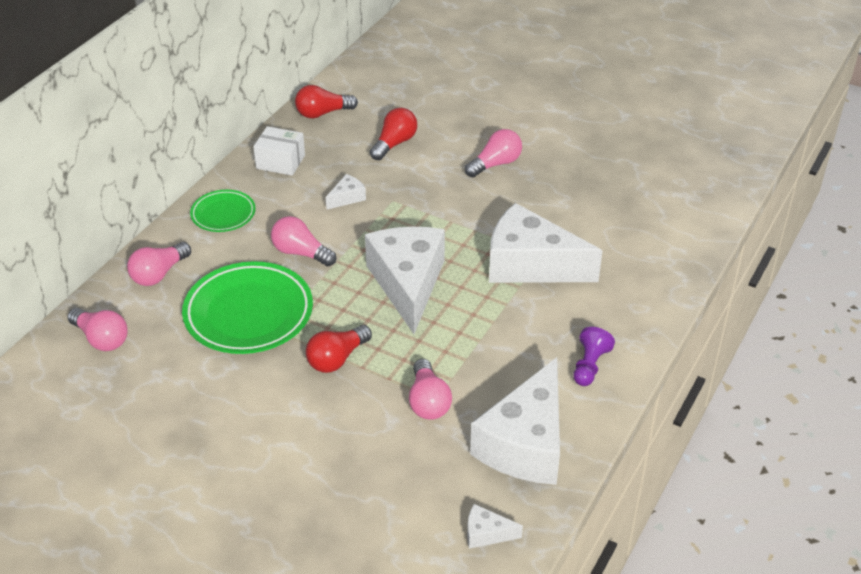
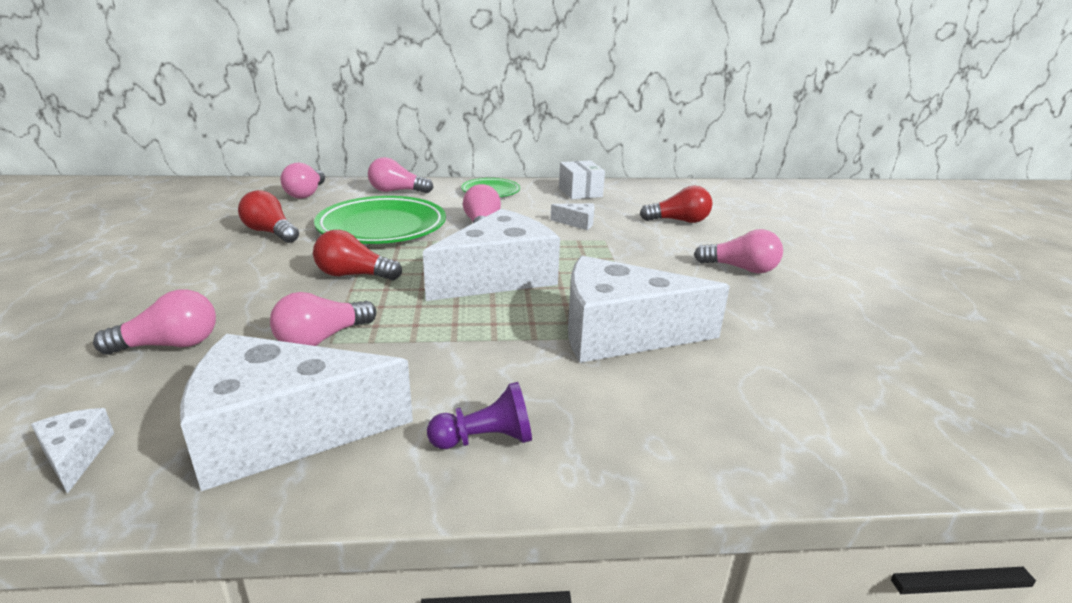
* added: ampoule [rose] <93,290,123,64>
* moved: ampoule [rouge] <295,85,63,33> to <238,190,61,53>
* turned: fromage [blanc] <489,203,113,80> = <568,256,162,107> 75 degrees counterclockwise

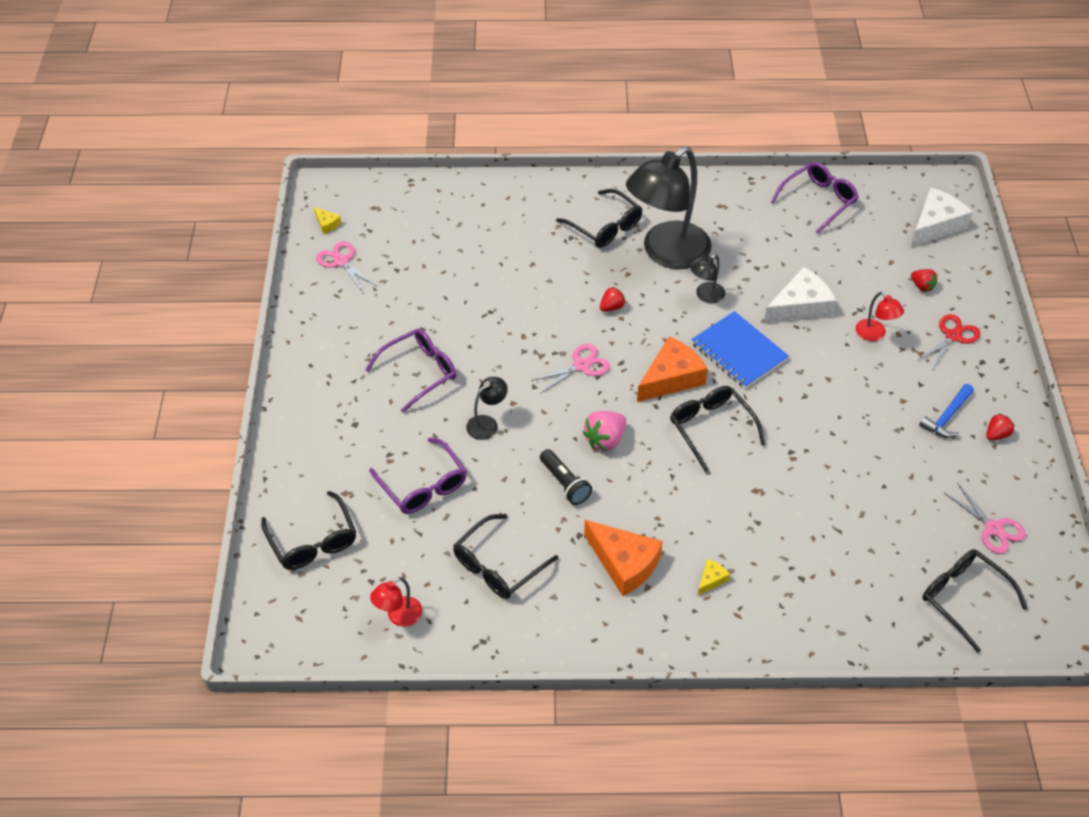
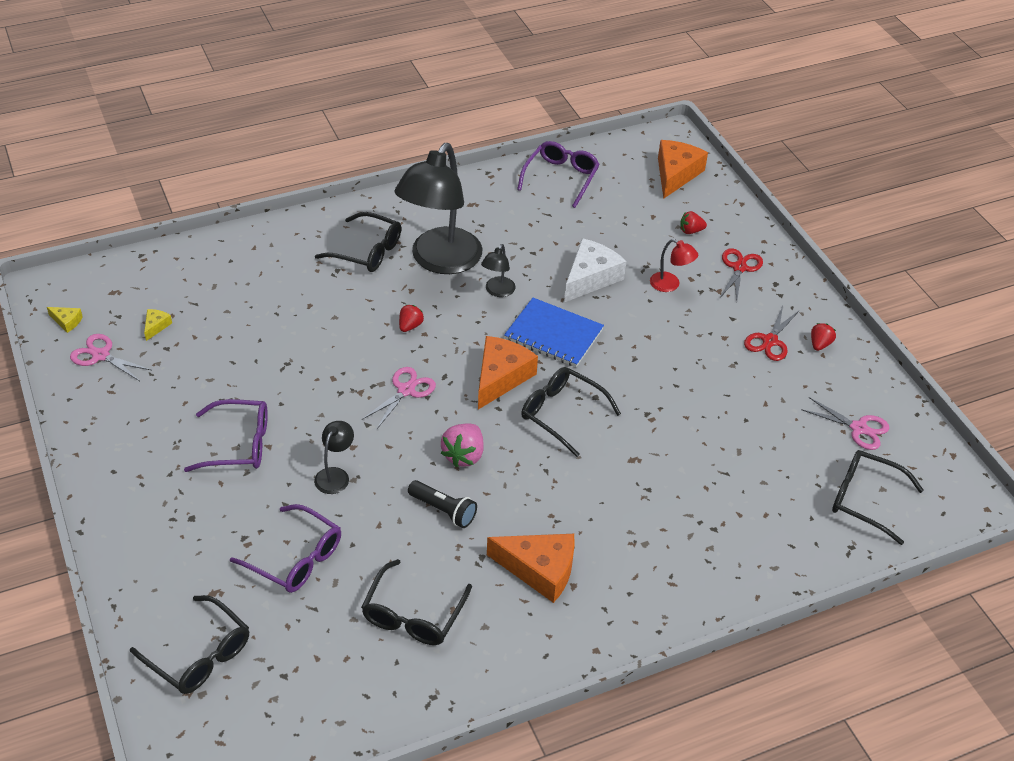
* moved: fromage [jaune] <698,559,32,36> to <144,309,28,32>
* turned: lunettes [violet] <365,329,91,84> = <184,399,84,73> 60 degrees clockwise
* recoloured: fromage [blanc] <911,187,62,60> to fromage [orange] <658,140,50,59>
* turned: fraise [rouge] <911,269,26,23> = <680,211,27,23> 150 degrees clockwise
* replaced: marteau [bleu] <919,384,55,54> to ciseaux [rouge] <744,306,56,55>
* removed: lampe [rouge] <370,577,52,50>

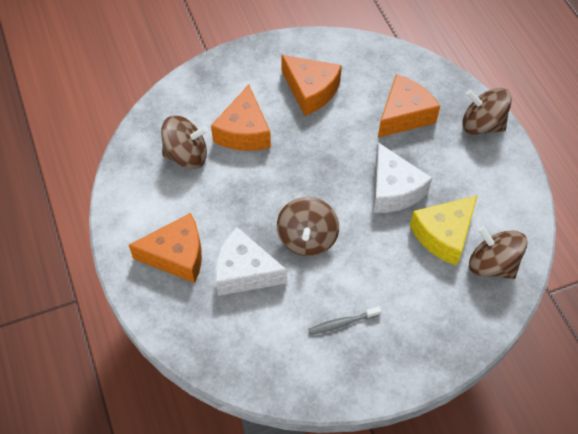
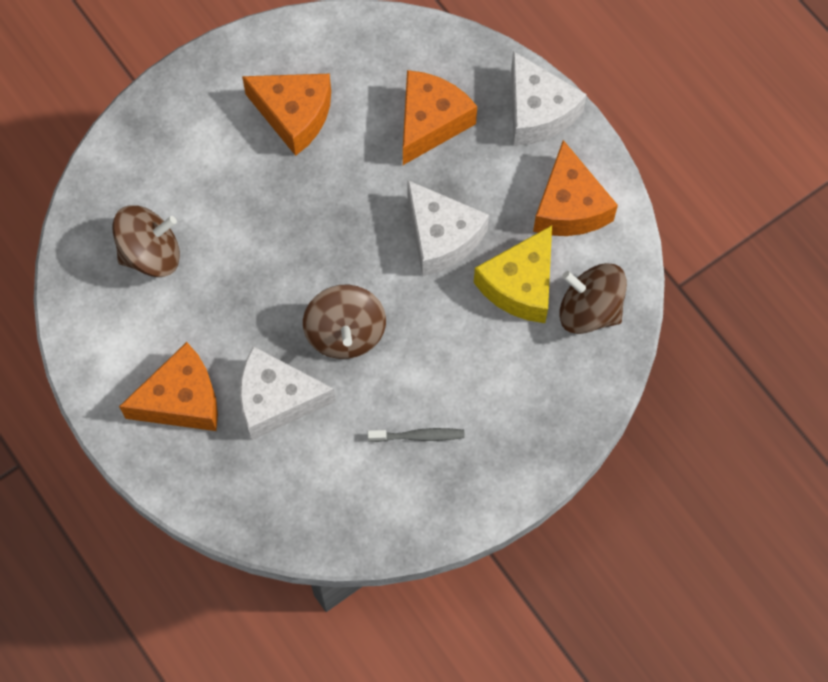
* turned: brosse à dents [gris] <308,306,73,29> = <368,428,97,14> 150 degrees counterclockwise
* replaced: toupie [marron] <462,88,50,47> to fromage [blanc] <511,51,76,95>
* moved: fromage [orange] <211,84,60,67> to <533,140,85,96>

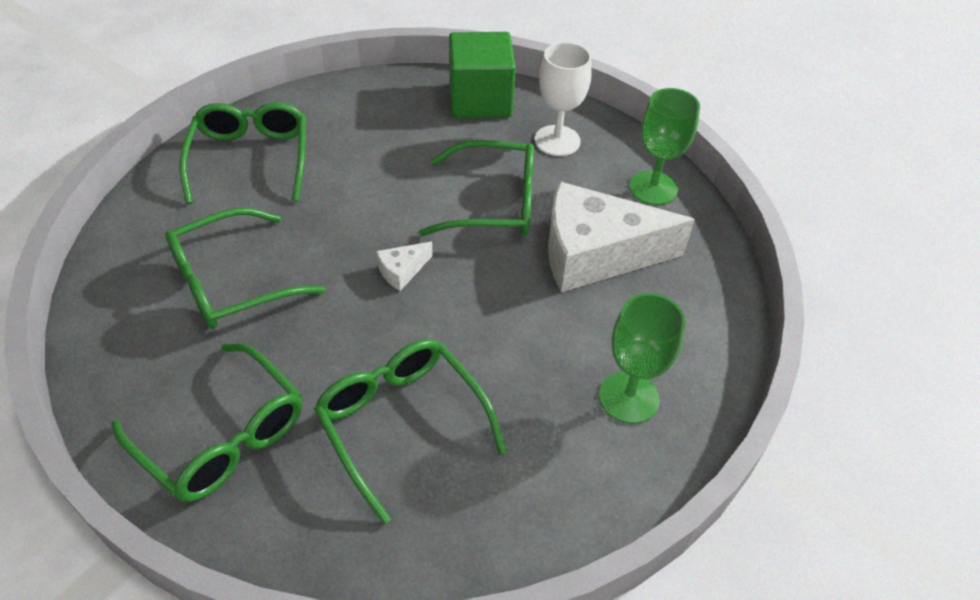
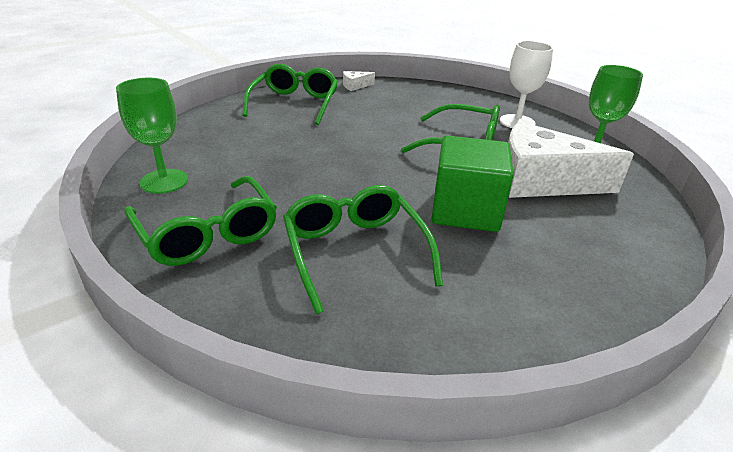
* moved: verre à pied [vert] <599,293,87,131> to <116,78,72,116>
* moved: fromage [blanc] <376,242,57,49> to <343,71,32,20>
* moved: cube [vert] <449,32,67,86> to <432,135,82,97>
* removed: lunettes [vert] <165,208,160,121>

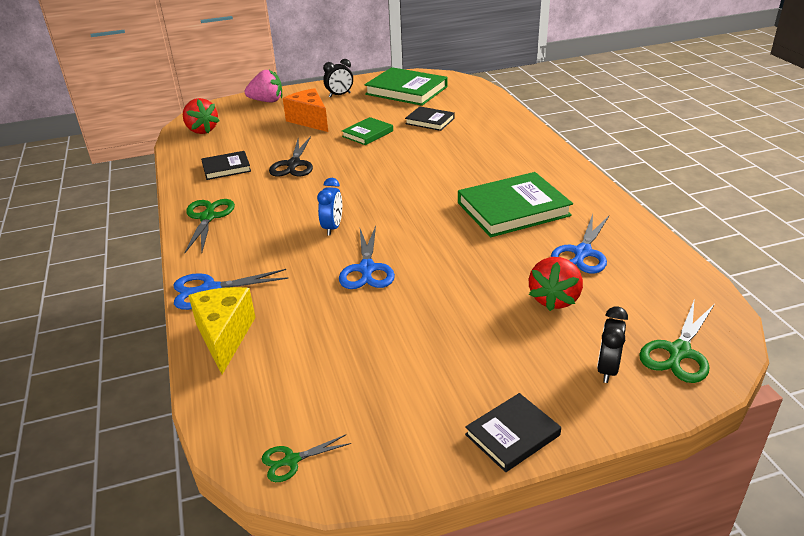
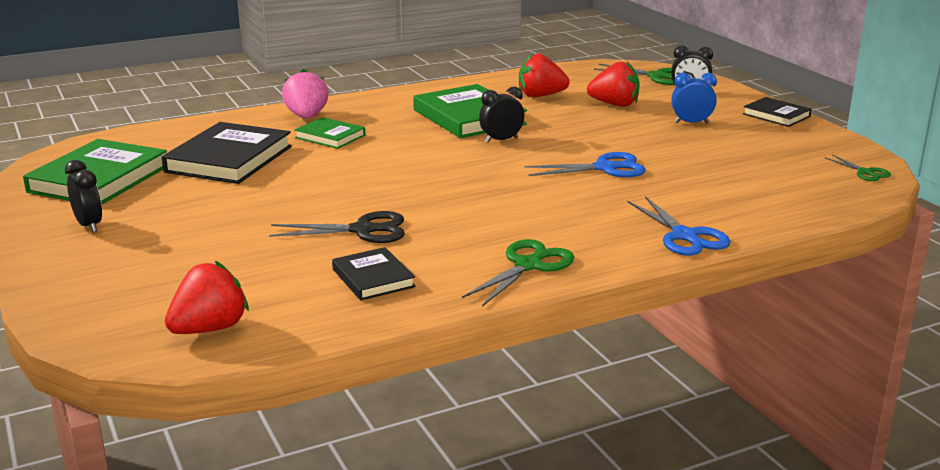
* resized: livre [noir] <405,106,50,25> = <162,122,130,62> x1.81
* moved: fraise [rose] <245,70,37,32> to <282,69,47,49>
* moved: livre [vert] <342,117,51,28> to <294,117,71,32>
* turned: ciseaux [vert] <185,199,50,54> = <462,239,112,68> 135 degrees clockwise
* added: réveil [noir] <479,87,45,56>
* replaced: ciseaux [bleu] <551,214,58,59> to fraise [rouge] <519,53,51,44>
* moved: réveil [bleu] <317,178,25,58> to <671,73,46,50>
* removed: fromage [jaune] <188,287,68,88>
* removed: fromage [orange] <283,88,45,44>

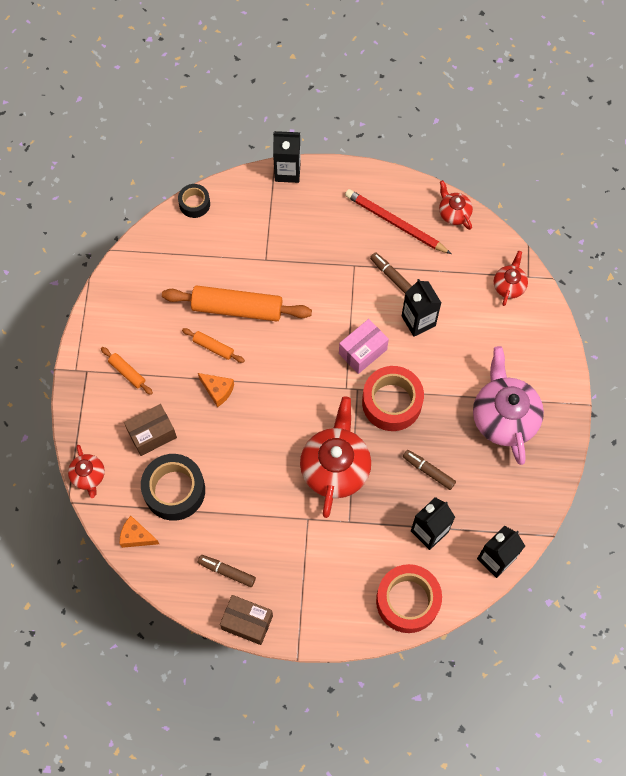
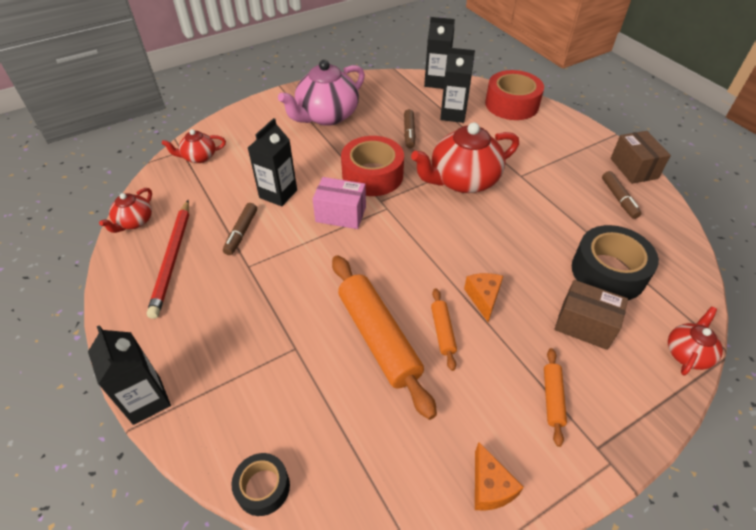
* moved: fromage [orange] <120,516,39,32> to <475,442,49,69>

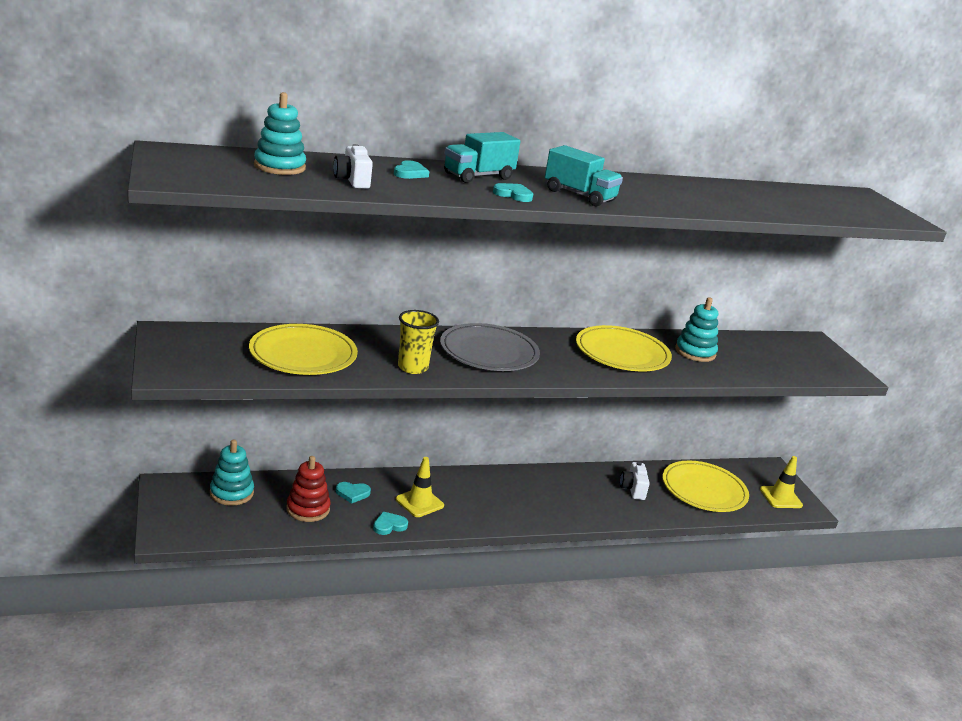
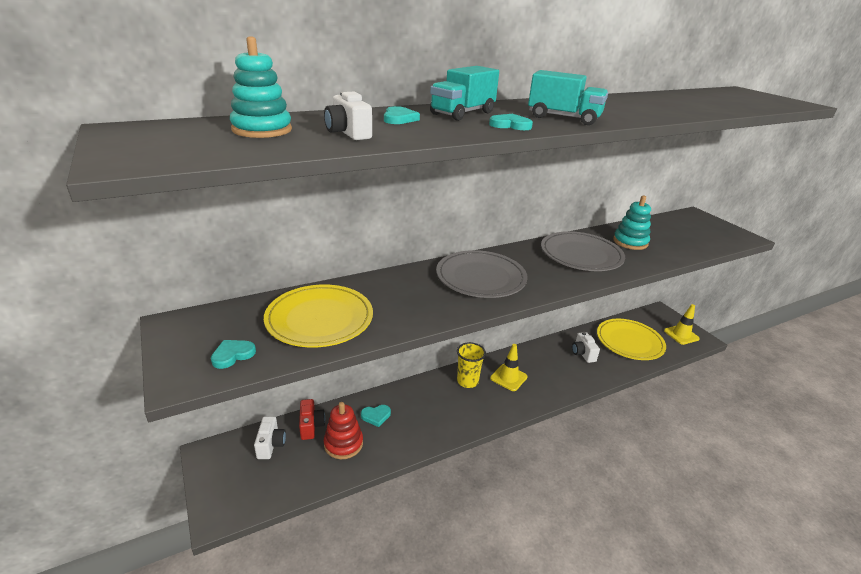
* moved: cœur [turquoise] <373,512,35,23> to <211,340,45,29>
* replaced: jouet à empiler [turquoise] <210,439,44,67> to appareil photo [blanc] <254,416,32,43>
* added: appareil photo [rouge] <299,399,26,41>
* moved: gobelet [jaune] <398,310,41,64> to <457,342,29,46>
* moved: cône de chantier [jaune] <396,457,48,60> to <490,344,38,47>
* recoloured: assiette [jaune] <576,325,96,46> to assiette [gris] <541,231,84,40>

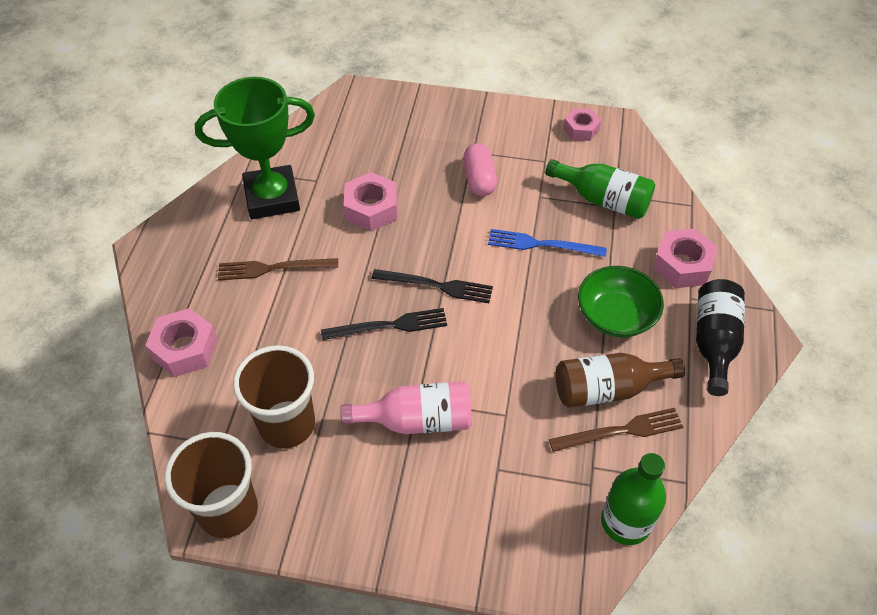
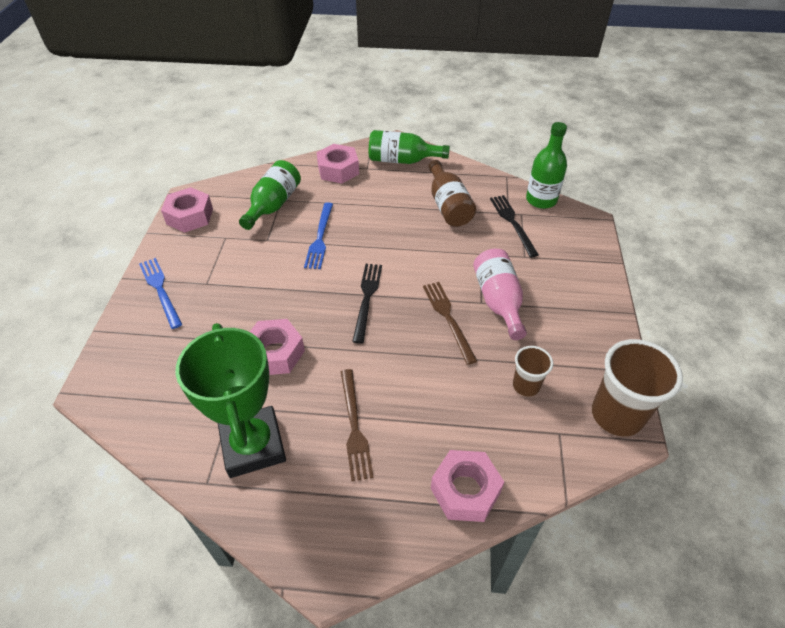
* added: fourchette [bleu] <139,258,43,71>
* resized: écrou [rose] <563,108,38,33> = <161,187,52,46> x1.52
* recoloured: bouteille [noir] <696,279,49,117> to bouteille [vert] <369,130,81,34>
* moved: fourchette [marron] <549,408,134,44> to <423,282,54,83>
* moved: fourchette [noir] <321,308,126,32> to <490,195,49,62>
* resized: gobelet [marron] <233,345,82,104> = <513,346,40,51> x0.55
* removed: gélule [rose] <463,143,34,53>
* removed: bol [vert] <578,266,86,71>

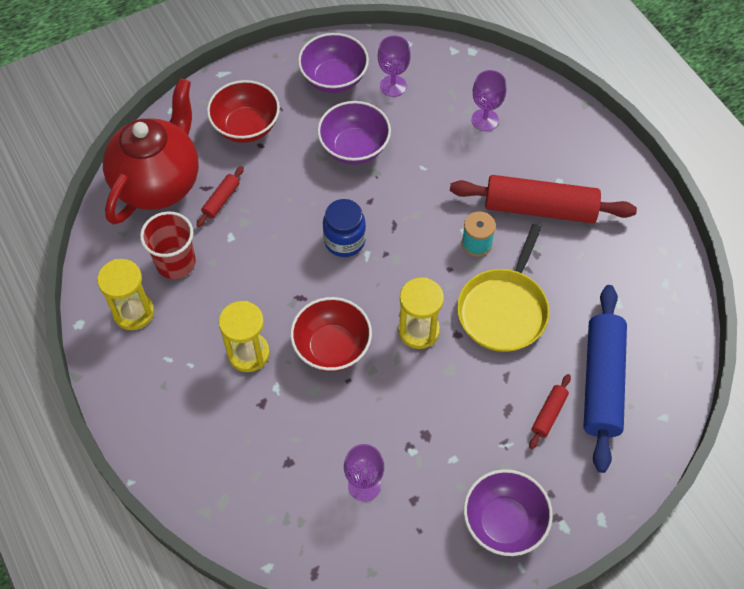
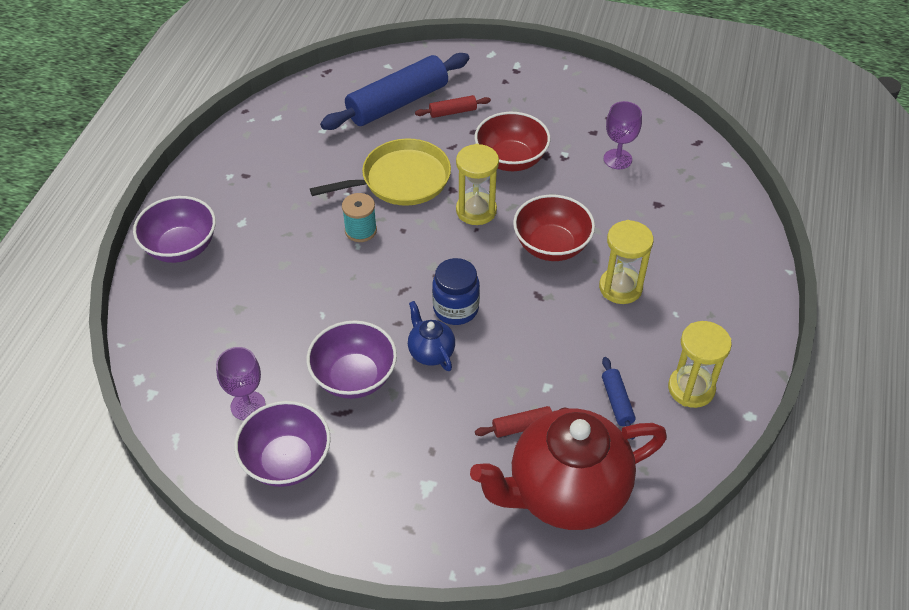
* moved: bol [violet] <464,469,89,87> to <133,196,83,67>
* added: théière [bleu] <408,301,47,70>
* moved: bol [rouge] <207,80,73,63> to <475,112,75,59>
* replaced: gobelet [rouge] <140,211,56,68> to rouleau à pâtisserie [bleu] <602,357,34,83>
* removed: rouleau à pâtisserie [rouge] <450,175,187,48>
* removed: verre à pied [violet] <472,70,34,61>

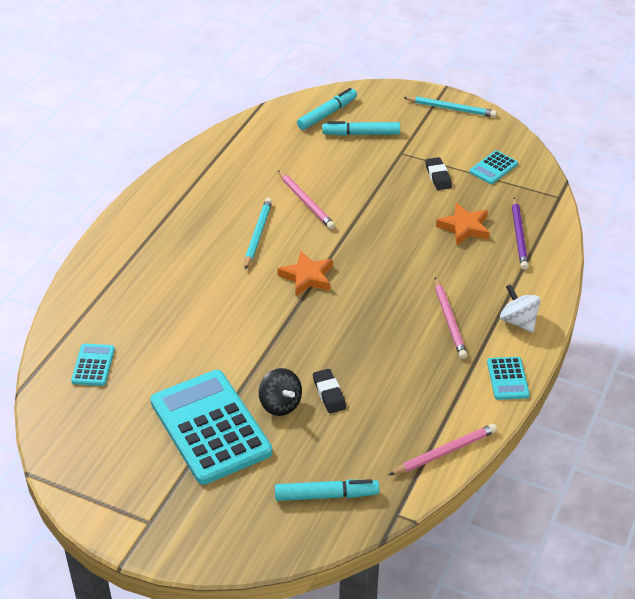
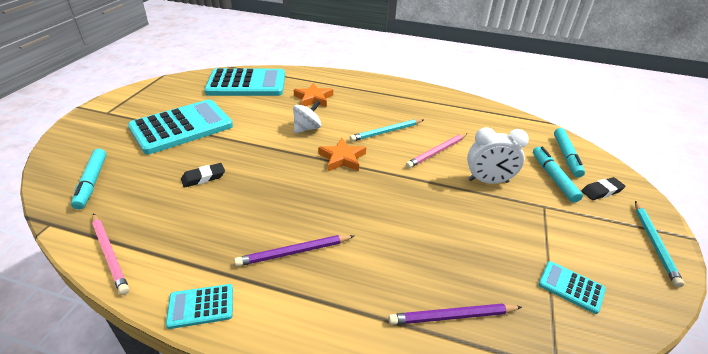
* resized: calculatrice [turquoise] <71,344,44,42> = <204,68,81,28> x2.25
* recoloured: crayon [rose] <435,277,33,82> to crayon [violet] <234,235,120,32>
* moved: toupie [blanc] <500,284,41,49> to <293,100,28,33>
* moved: étoile [orange] <436,203,54,42> to <294,83,39,24>
* turned: crayon [turquoise] <245,198,27,71> = <350,119,73,23> 150 degrees clockwise
* added: réveil [blanc] <467,127,62,57>
* turned: feutre [turquoise] <297,88,60,42> = <554,128,31,49> 60 degrees clockwise
* moved: gomme [noir] <425,157,27,33> to <581,177,45,23>
* removed: toupie [noir] <259,368,43,48>

